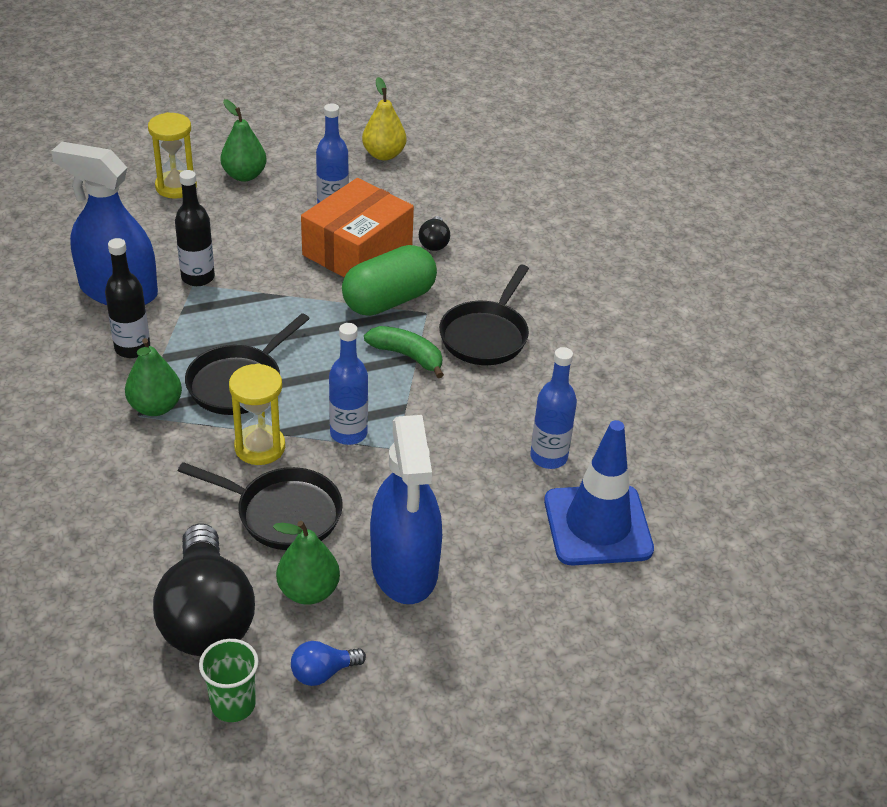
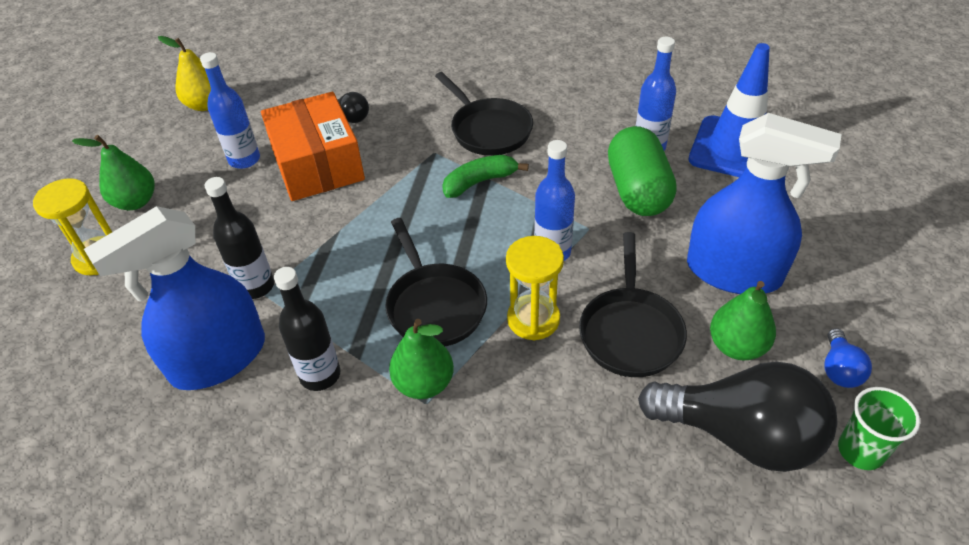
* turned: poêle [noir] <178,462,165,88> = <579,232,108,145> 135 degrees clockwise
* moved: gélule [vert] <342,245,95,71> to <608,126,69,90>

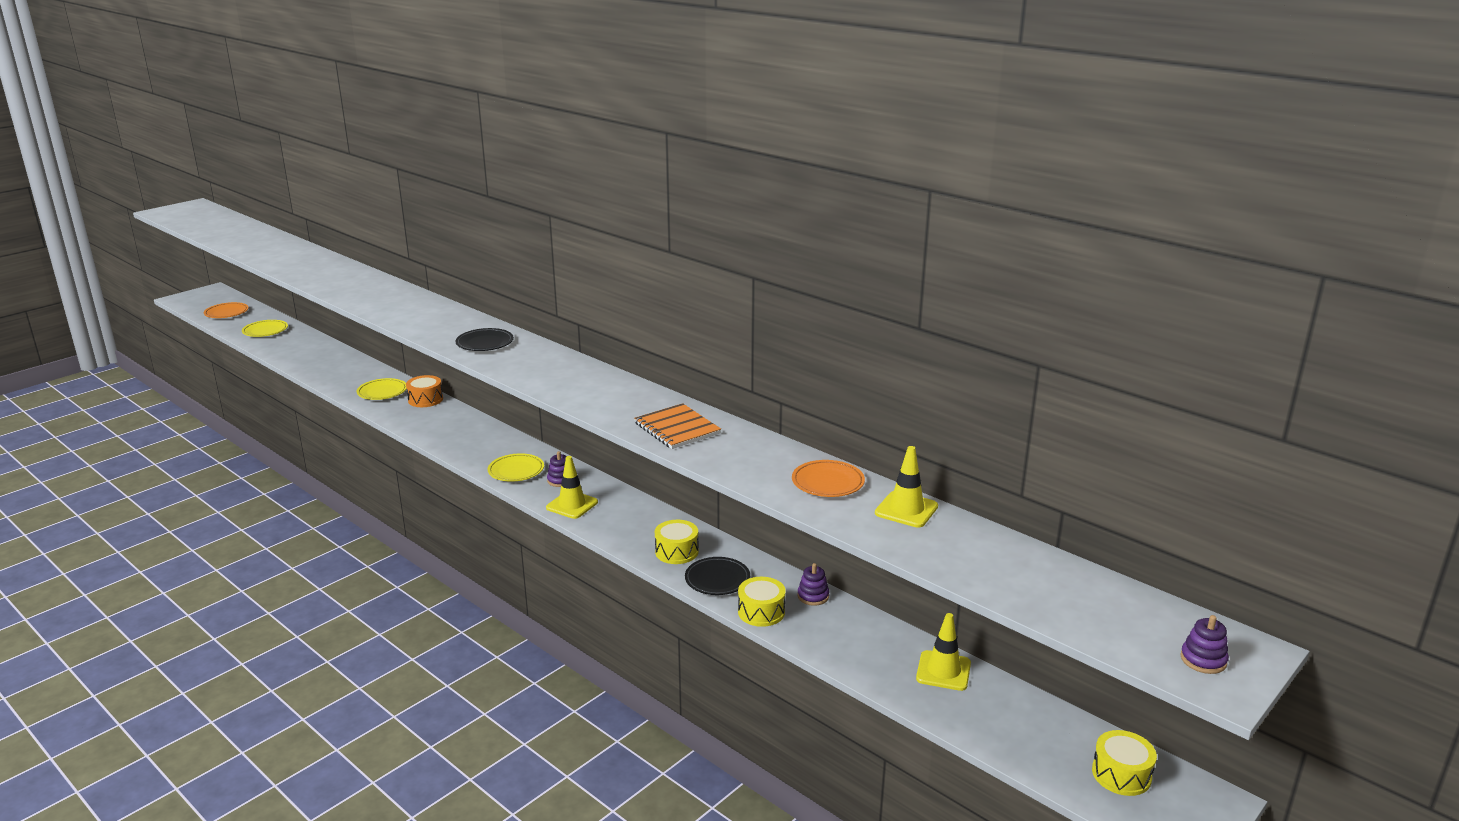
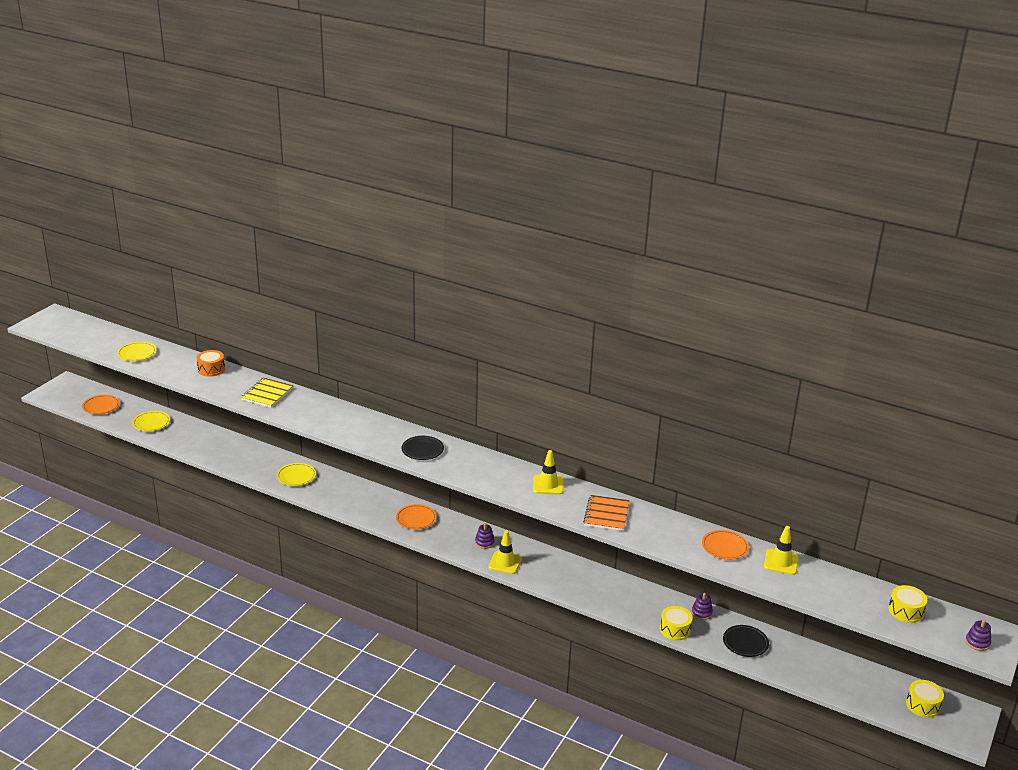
* moved: assiette [jaune] <488,453,56,29> to <117,342,40,19>
* moved: tambour [orange] <406,375,37,32> to <196,350,29,26>
* added: carnet [jaune] <241,378,52,30>
* added: assiette [orange] <396,504,41,25>
* moved: cône de chantier [jaune] <916,613,55,78> to <533,450,30,44>
* turned: carnet [orange] <634,403,87,46> = <583,495,47,36> 60 degrees clockwise
* moved: assiette [noir] <685,557,65,38> to <723,625,46,32>
* moved: tambour [jaune] <655,520,44,44> to <888,585,39,38>

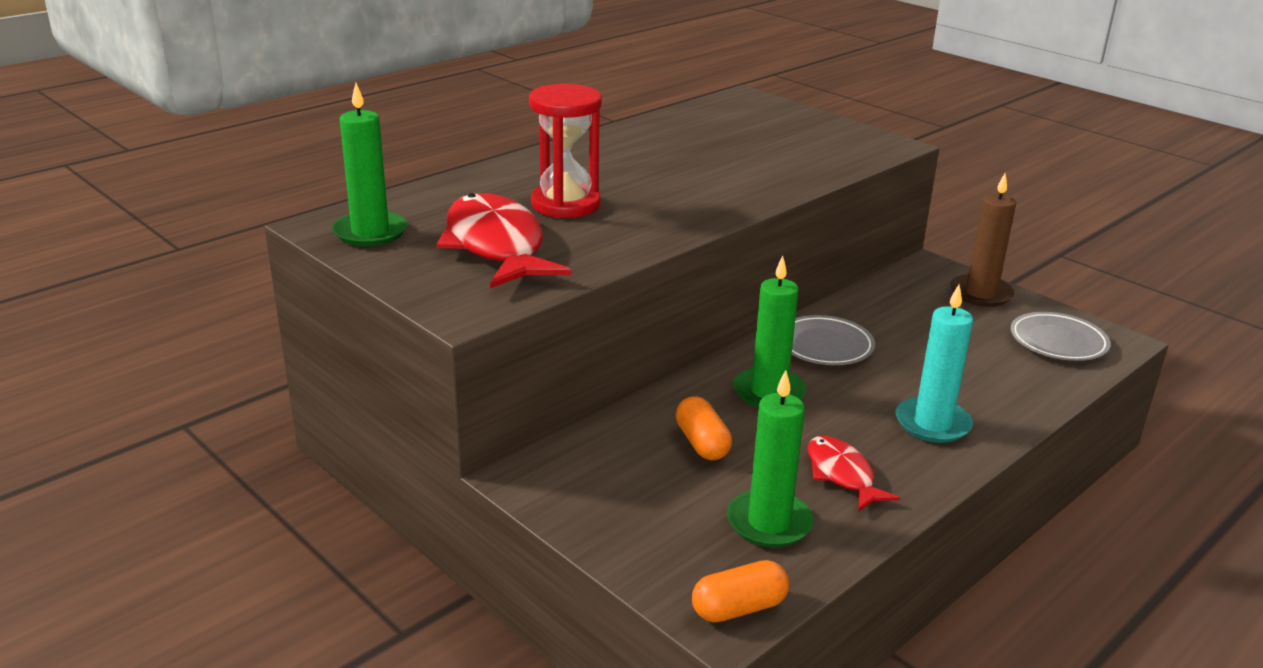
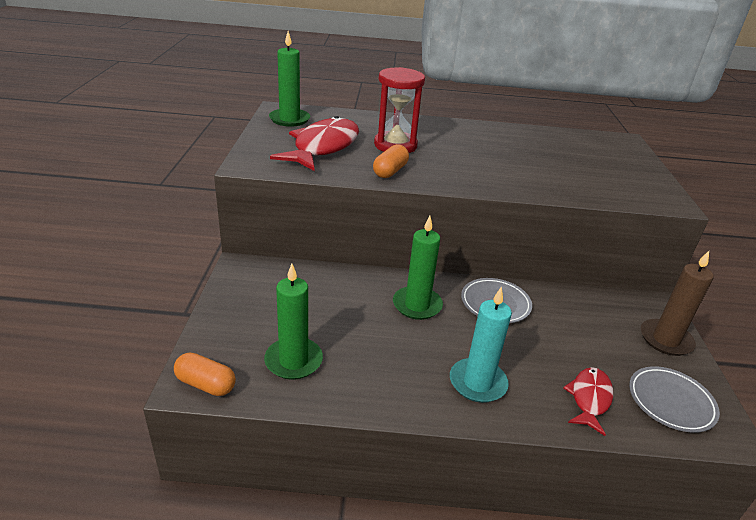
* moved: gélule [orange] <676,396,56,64> to <373,144,36,34>
* moved: poisson [rouge] <808,436,92,76> to <563,367,50,69>

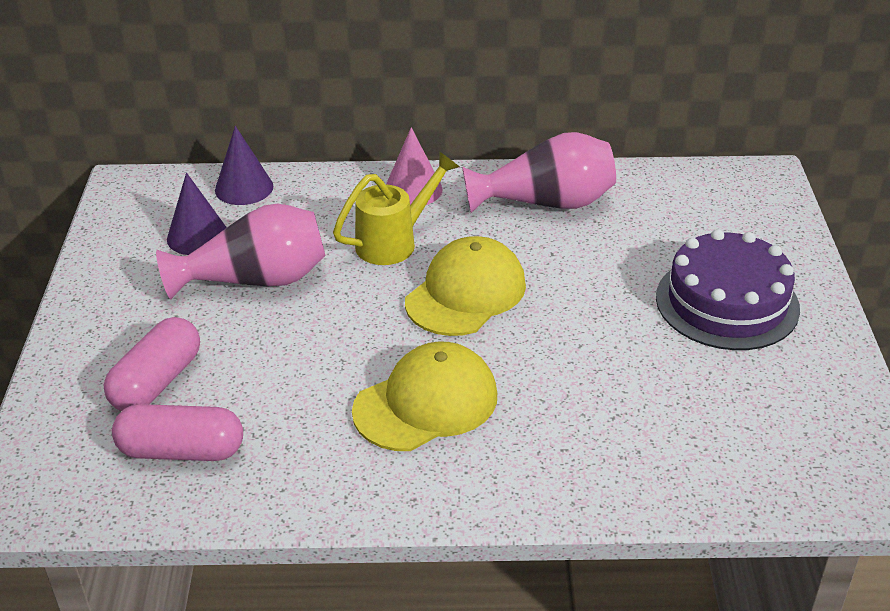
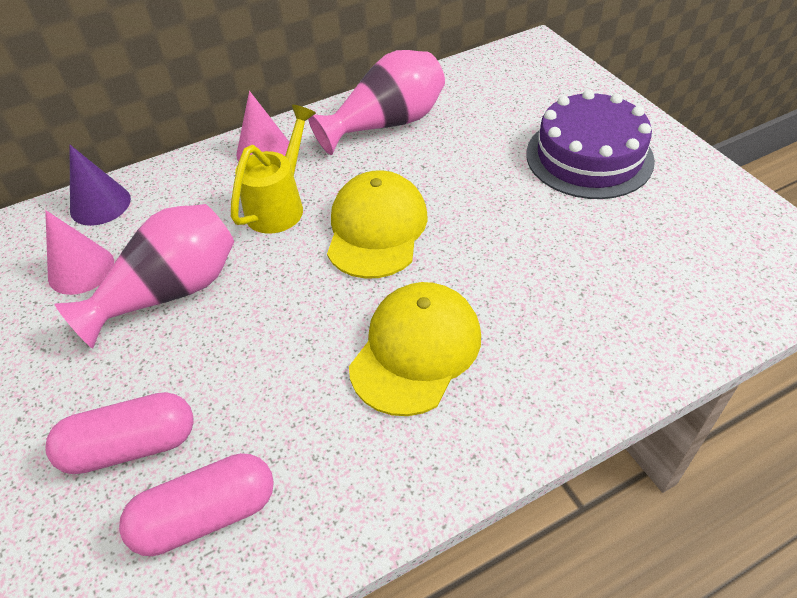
* recoloured: cône [violet] <167,173,60,82> to cône [rose] <45,210,69,85>
* turned: gélule [rose] <104,317,96,94> = <45,392,149,82> 75 degrees clockwise

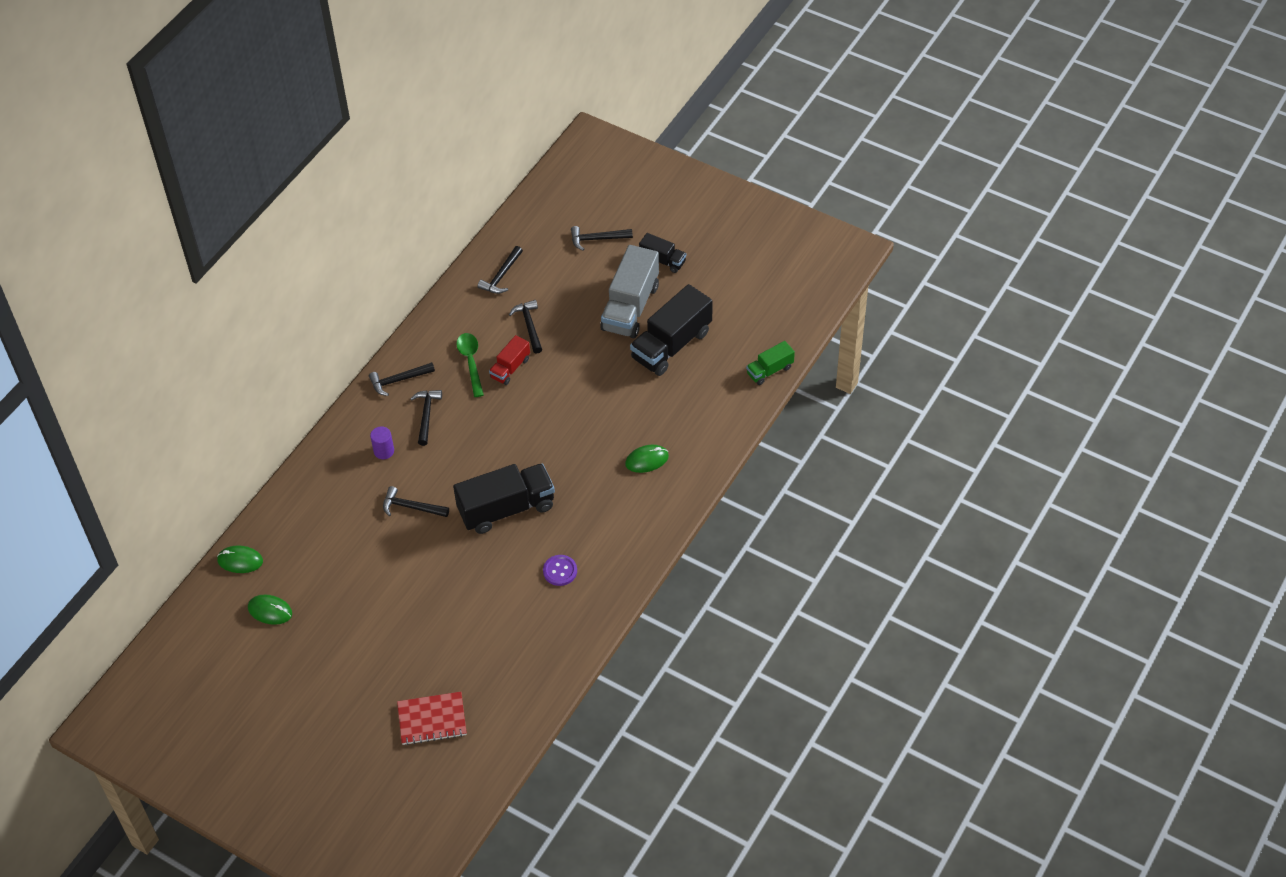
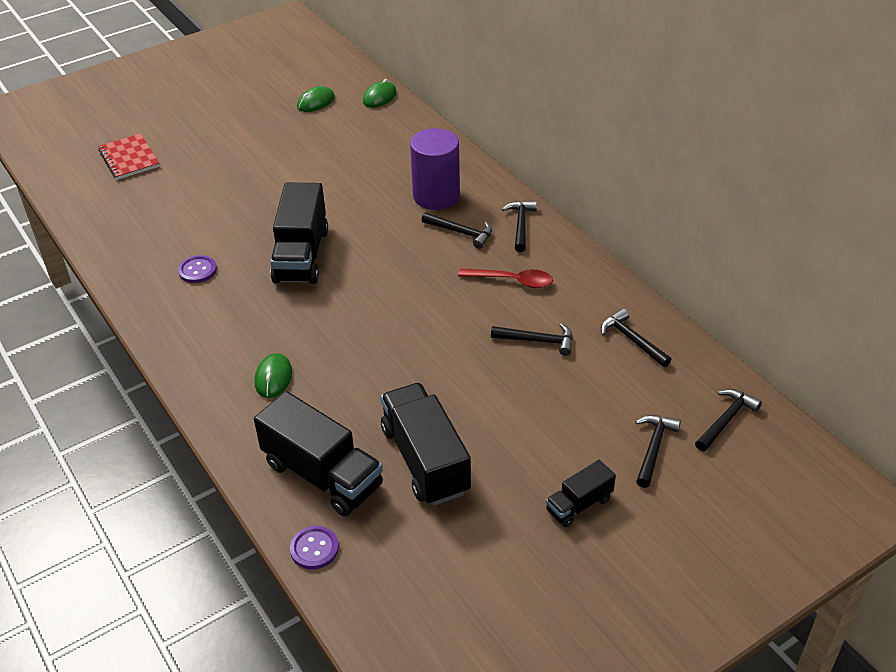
* turned: carnet [rouge] <397,692,70,53> = <98,133,62,47> 45 degrees counterclockwise
* added: camion [noir] <254,391,129,126>
* replaced: camion [vert] <746,341,49,44> to bouton [violet] <290,526,49,43>
* resized: cylindre [violet] <370,426,24,33> = <410,128,50,82> x2.13
* recoloured: cuillère [vert] <456,333,28,64> to cuillère [rouge] <458,269,95,19>
* moved: marteau [noir] <383,486,66,31> to <695,389,67,63>
* removed: camion [rouge] <489,335,41,50>
* removed: camion [gris] <600,245,59,93>

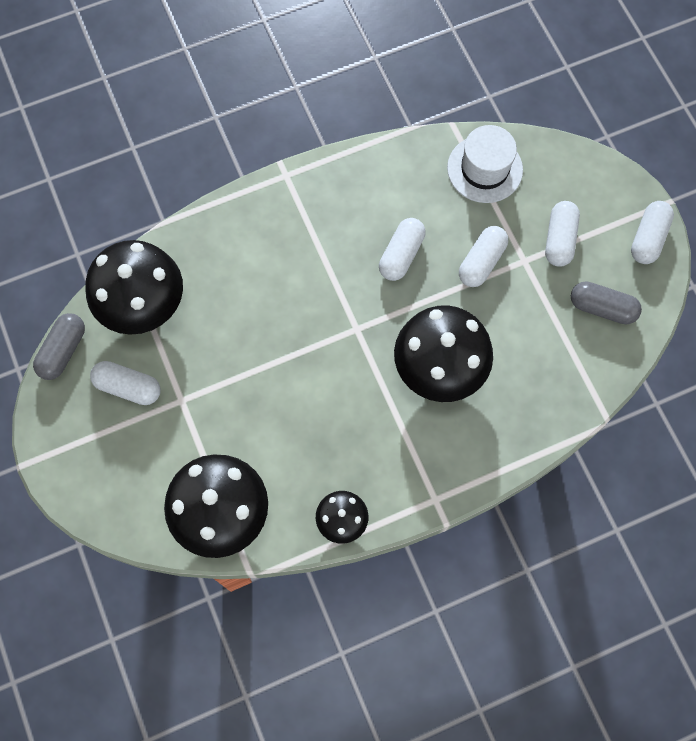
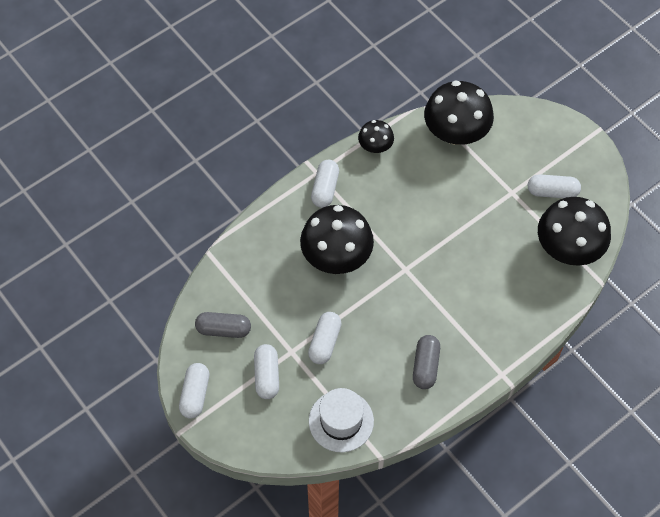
* moved: gélule [blanc] <379,218,47,63> to <311,160,28,48>
* moved: gélule [gris] <33,313,52,67> to <413,335,27,54>

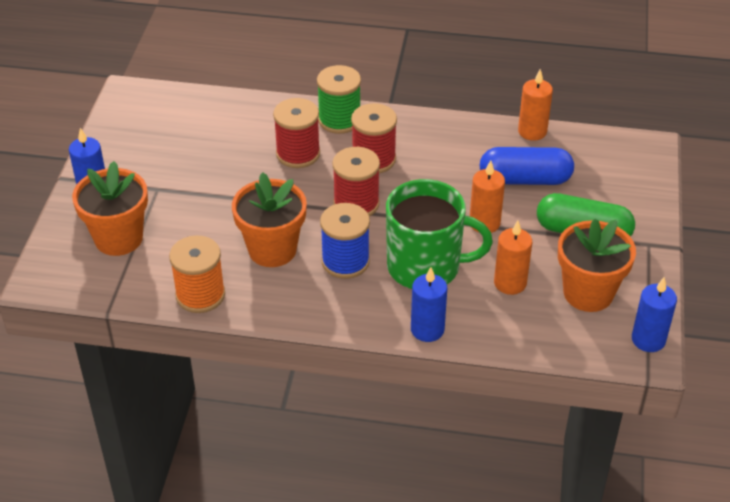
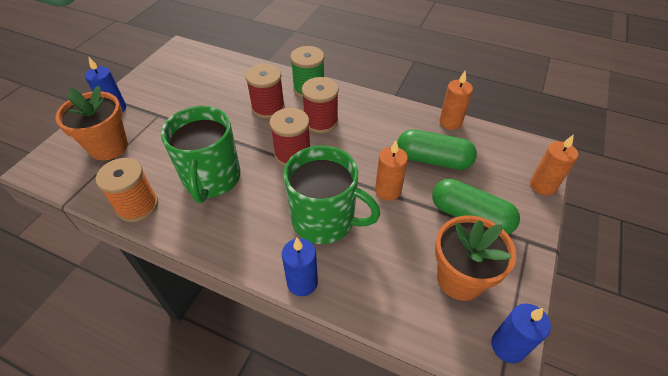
* replaced: pot de fleurs [orange] <232,172,75,95> to tasse [vert] <161,106,80,97>
* recoloured: gélule [bleu] <480,147,94,38> to gélule [vert] <397,129,80,41>
* moved: bougie [orange] <494,220,38,75> to <530,134,48,61>
* removed: bobine [bleu] <320,203,50,76>

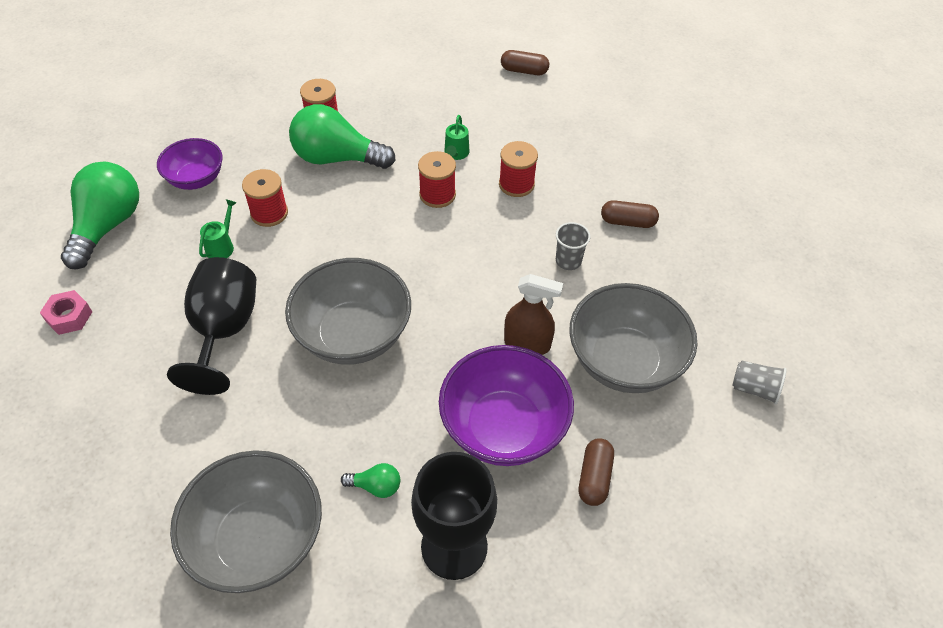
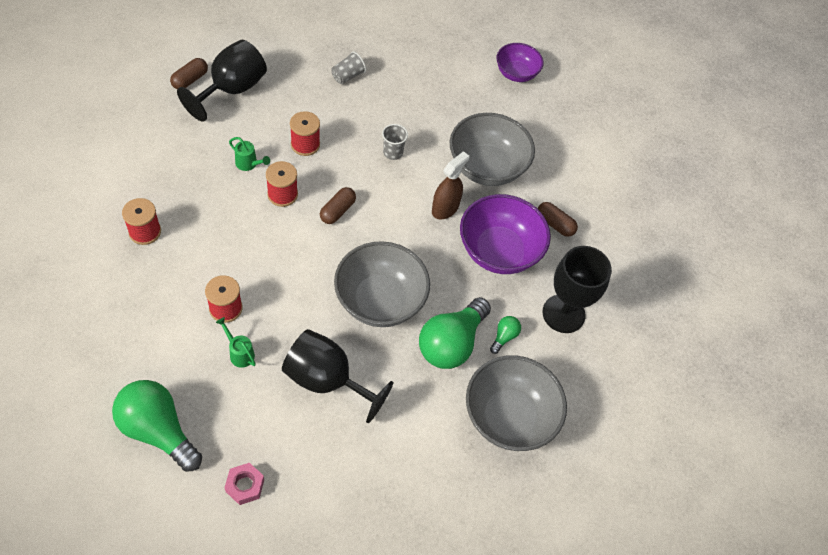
* added: verre à pied [noir] <177,40,90,82>
* moved: gélule [marron] <601,200,58,28> to <320,187,36,37>
* moved: gobelet [gris] <732,360,55,45> to <332,51,34,33>
* moved: ampoule [vert] <289,104,107,65> to <419,297,72,72>
* moved: bol [violet] <157,138,66,52> to <496,43,48,39>

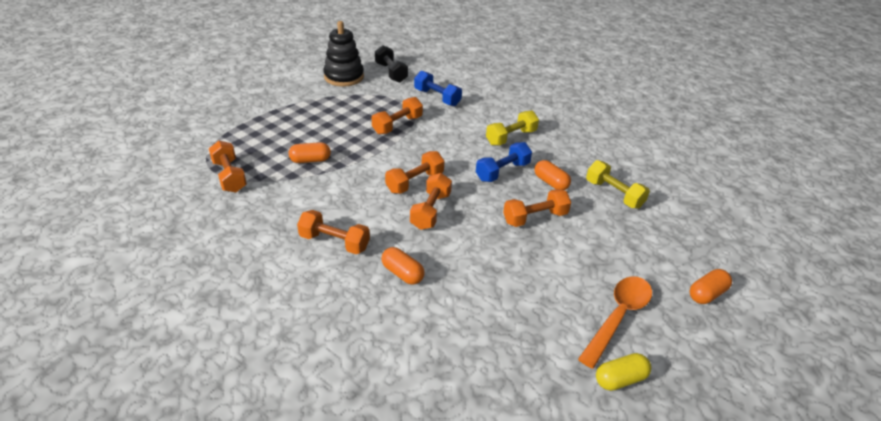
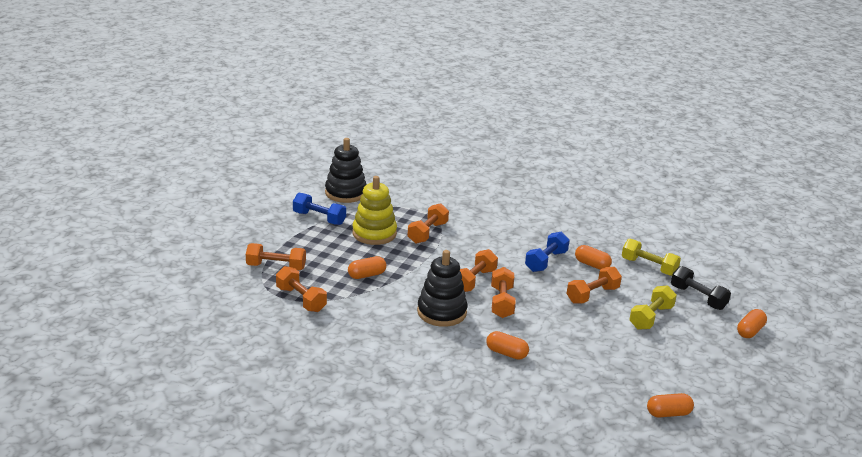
* moved: haltère [orange] <297,210,73,44> to <246,243,60,27>
* moved: haltère [bleu] <414,71,48,35> to <293,193,53,32>
* added: jouet à empiler [jaune] <352,176,45,69>
* added: jouet à empiler [noir] <417,250,51,77>
* moved: haltère [jaune] <486,111,53,34> to <629,285,48,45>
* added: gélule [orange] <647,393,47,25>
* moved: haltère [noir] <375,45,33,38> to <671,266,60,44>
* removed: cuillère [orange] <578,276,74,93>
* removed: gélule [jaune] <596,353,55,38>

